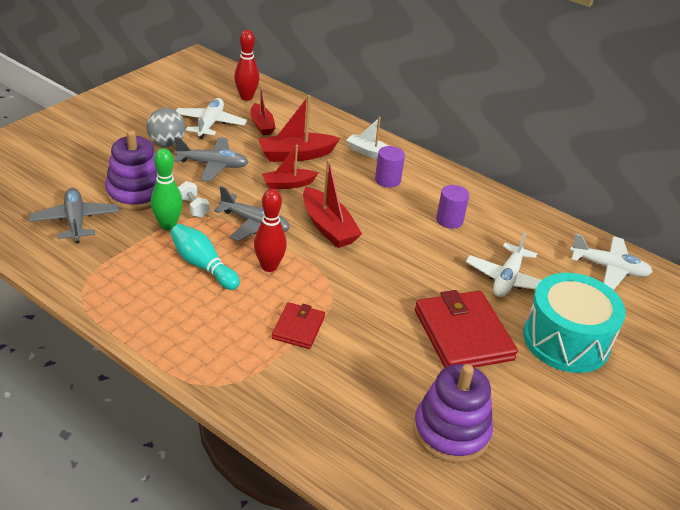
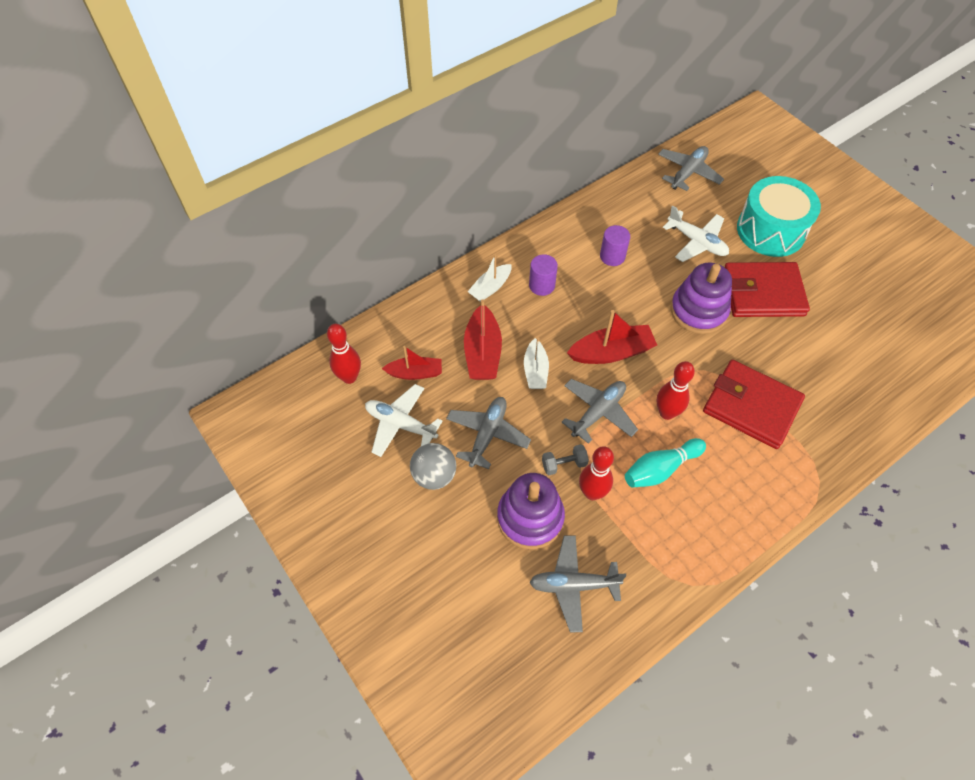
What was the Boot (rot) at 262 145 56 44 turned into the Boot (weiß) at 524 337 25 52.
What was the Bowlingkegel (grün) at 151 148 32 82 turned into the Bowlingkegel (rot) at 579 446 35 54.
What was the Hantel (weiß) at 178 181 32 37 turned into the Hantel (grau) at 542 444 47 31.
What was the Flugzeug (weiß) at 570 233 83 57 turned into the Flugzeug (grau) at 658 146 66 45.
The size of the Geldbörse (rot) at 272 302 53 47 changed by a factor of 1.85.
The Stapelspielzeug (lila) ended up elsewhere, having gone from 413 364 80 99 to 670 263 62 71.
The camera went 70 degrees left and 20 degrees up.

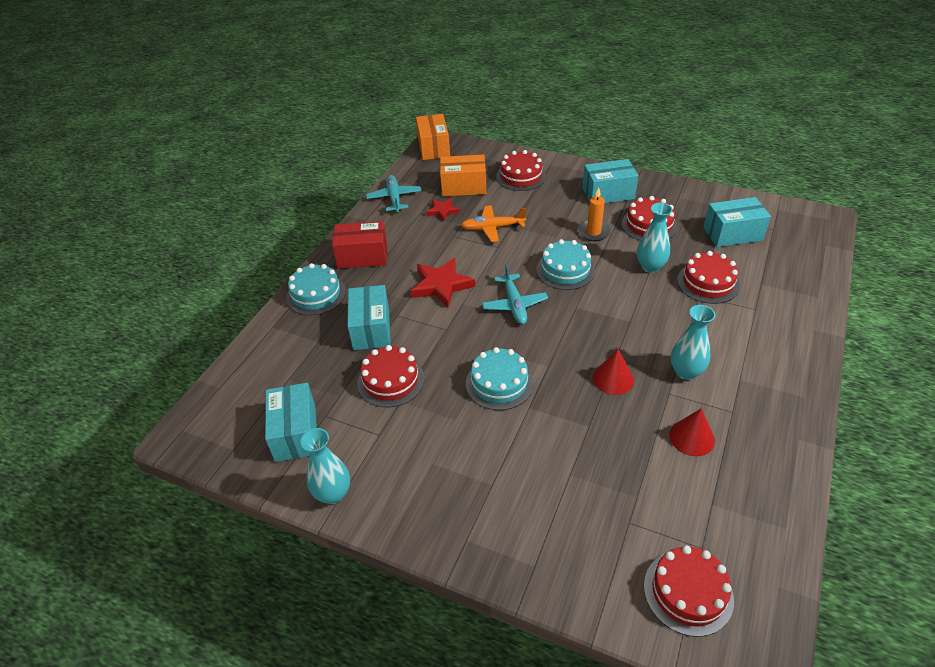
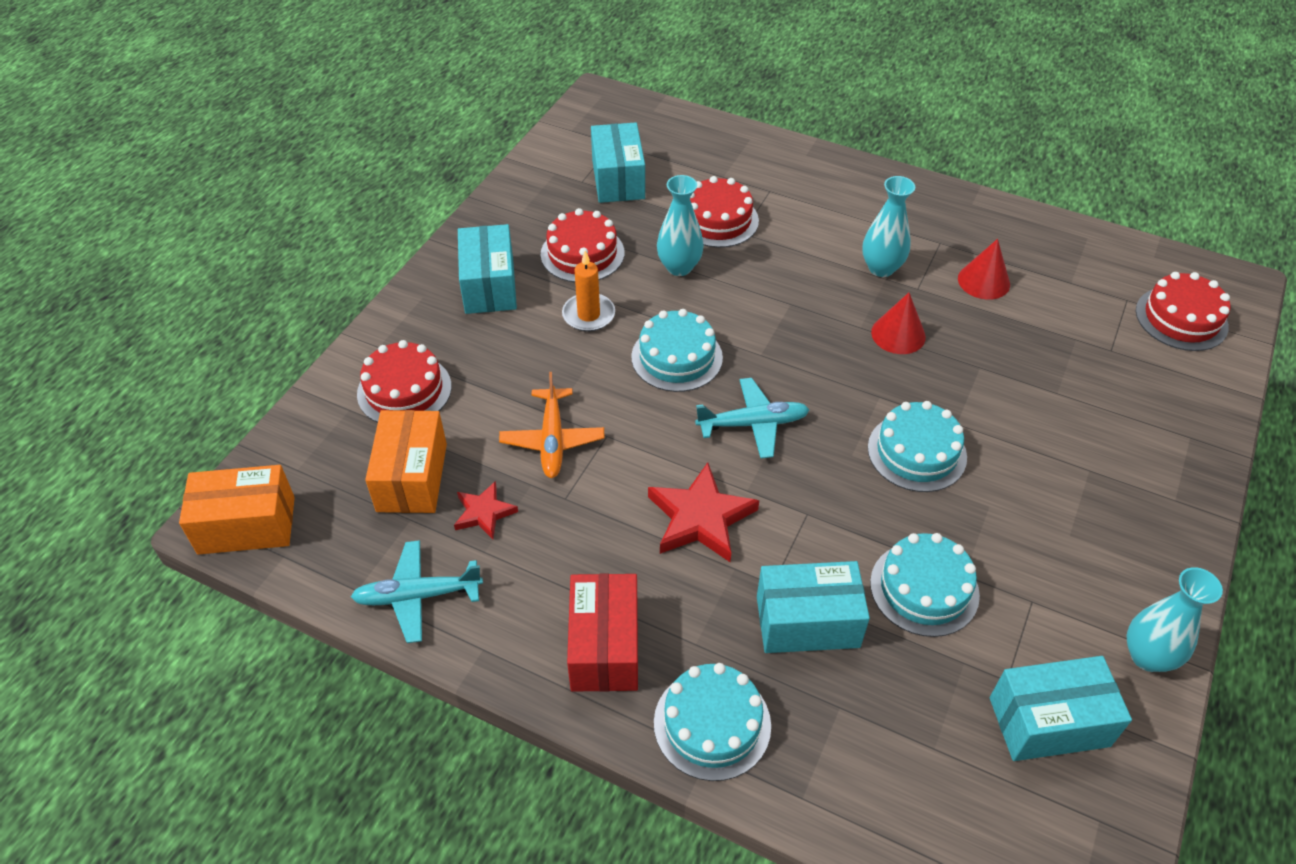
What was the Kuchen (rot) at 357 345 68 62 turned into the Kuchen (türkis) at 870 533 110 104.
The camera went 90 degrees left and 5 degrees up.

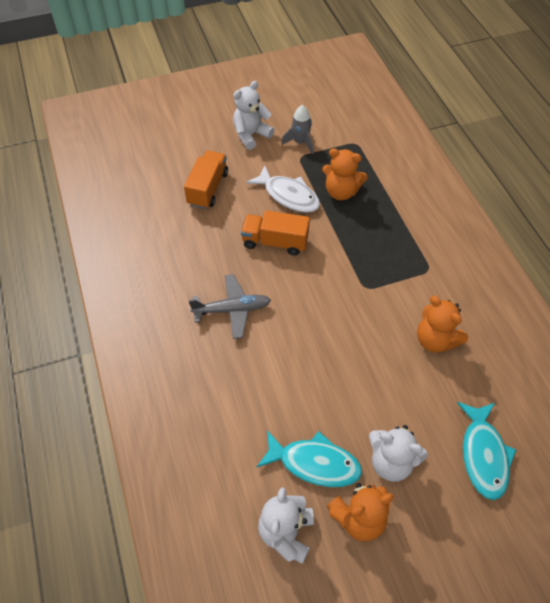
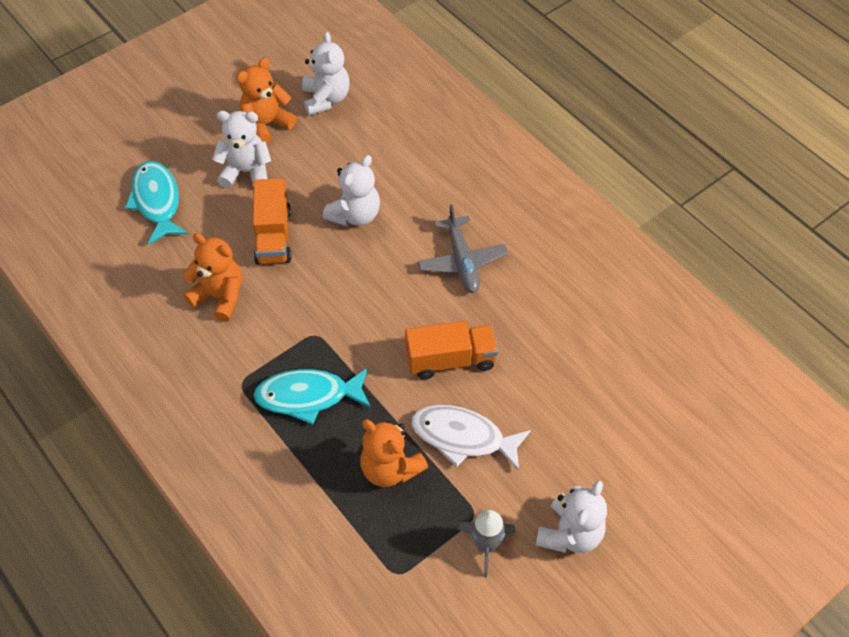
The Teddybär (orange) at 322 148 45 52 ended up facing another way, 135 degrees counterclockwise from before.
The Lastwagen (orange) ended up elsewhere, having gone from 184 150 44 59 to 253 178 39 87.
The Flugzeug (grau) at 189 274 82 65 ended up facing another way, 75 degrees counterclockwise from before.
The Fisch (türkis) ended up elsewhere, having gone from 257 430 105 57 to 254 368 117 57.
The second view gained the Teddybär (weiß) at 323 155 57 71.
The camera went 160 degrees right and 0 degrees up.

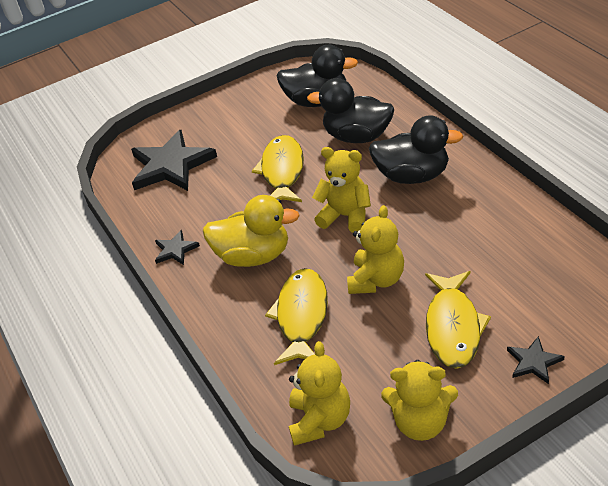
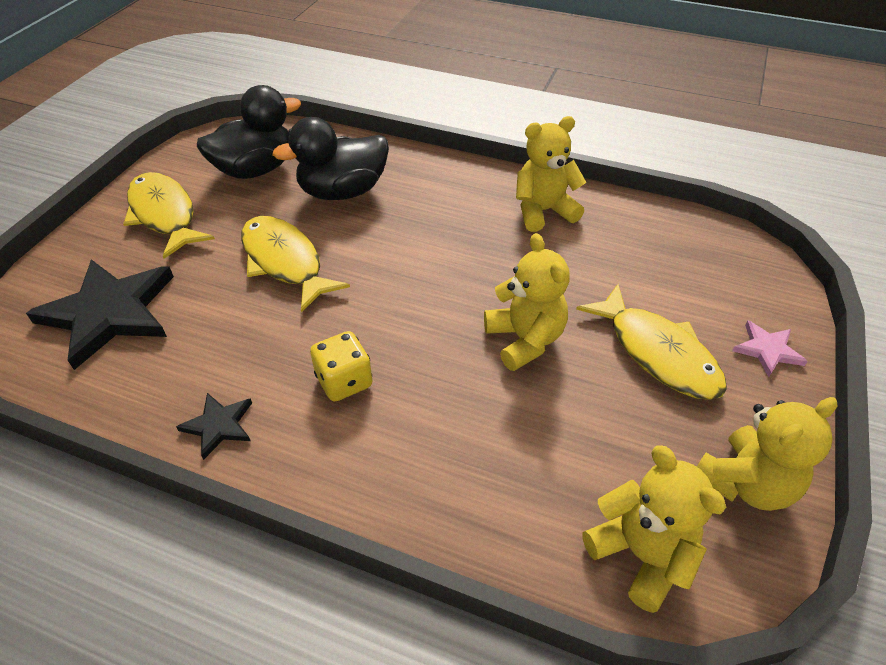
The second view lost the Ente (schwarz) at 369 115 94 69.
The Teddybär (gelb) ended up elsewhere, having gone from 312 147 59 86 to 516 116 70 116.
Where the Ente (gelb) stood at 203 195 97 72, the Spielwürfel (gelb) came to stand at 310 331 62 70.
The Fisch (gelb) ended up elsewhere, having gone from 265 268 63 97 to 123 172 92 87.
What was the Stern (schwarz) at 507 336 58 48 turned into the Stern (rosa) at 732 321 76 56.
The camera went 45 degrees left and 5 degrees up.

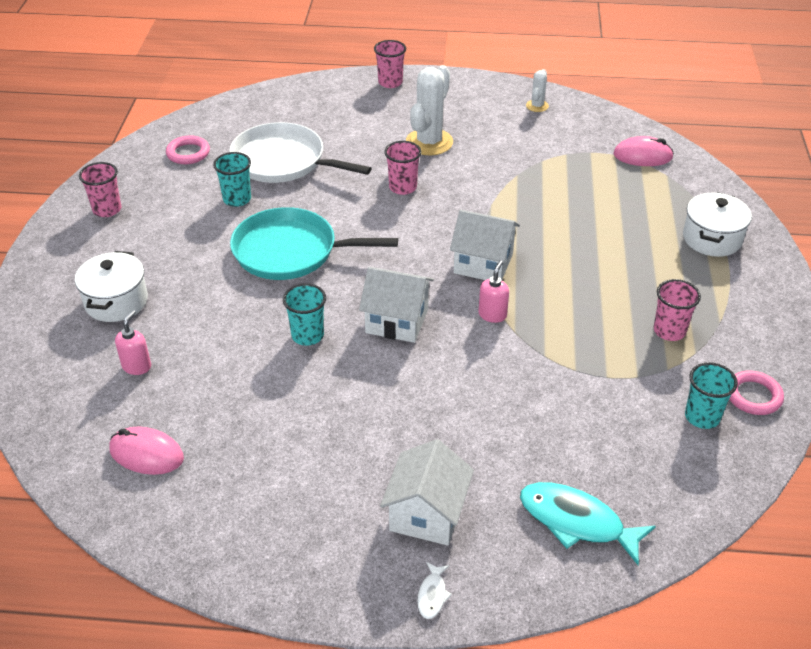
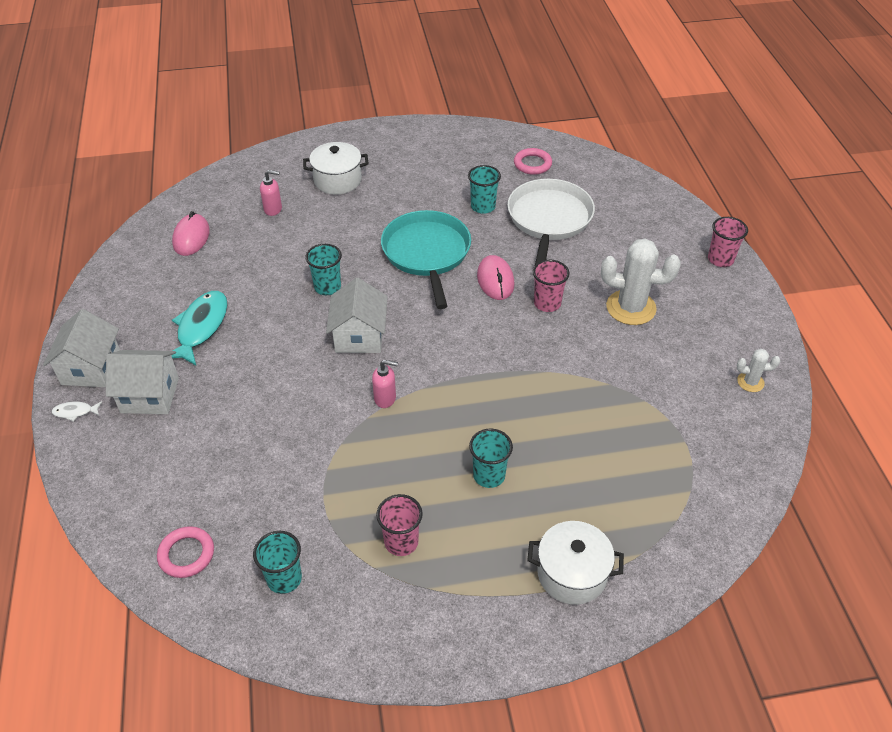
The Computermaus (rosa) ended up elsewhere, having gone from 613 136 61 30 to 477 255 37 45.
The second view lost the Becher (rosa) at 79 162 42 55.
The Haus (weiß) ended up elsewhere, having gone from 450 210 70 70 to 43 309 77 79.
The Ring (rosa) ended up elsewhere, having gone from 729 371 55 44 to 157 526 57 52.
The Fisch (türkis) ended up elsewhere, having gone from 520 482 136 83 to 171 291 56 74.
The second view gained the Becher (türkis) at 469 429 44 59.
The camera went 75 degrees right and 5 degrees up.

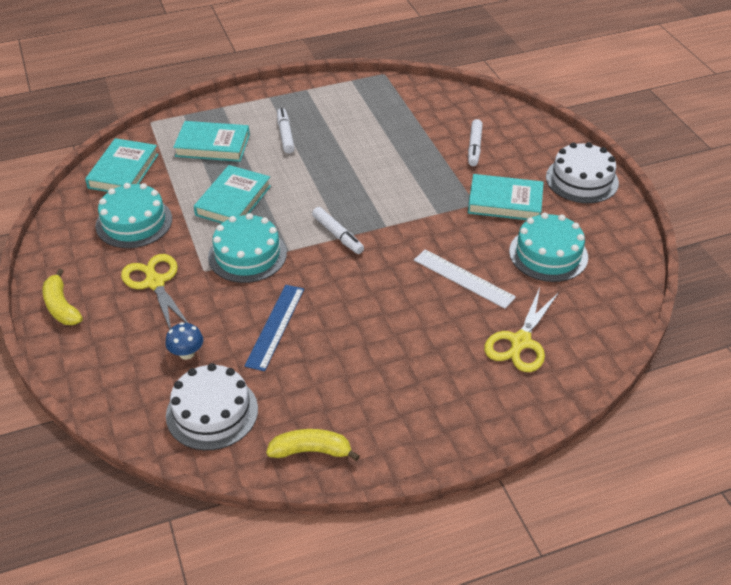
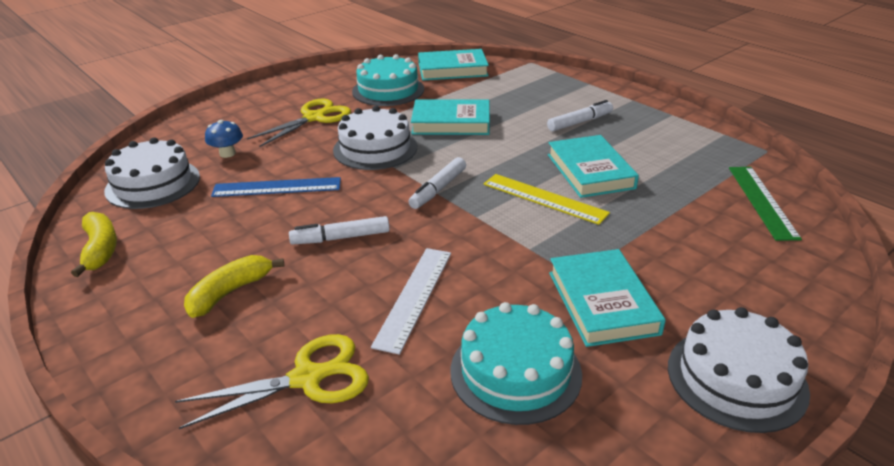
The Filzstift (weiß) ended up elsewhere, having gone from 468 119 15 47 to 289 216 101 29.
The Buch (türkis) ended up elsewhere, having gone from 173 121 77 41 to 548 135 91 63.
What was the Kuchen (türkis) at 208 213 79 70 turned into the Kuchen (weiß) at 333 106 84 64.
The Banane (gelb) ended up elsewhere, having gone from 43 269 40 56 to 184 255 100 63.
The Schere (gelb) at 484 288 75 84 ended up facing another way, 150 degrees clockwise from before.
The second view gained the Lineal (grün) at 729 167 73 74.
The second view gained the Lineal (gelb) at 483 174 127 51.
The camera went 70 degrees right and 10 degrees down.

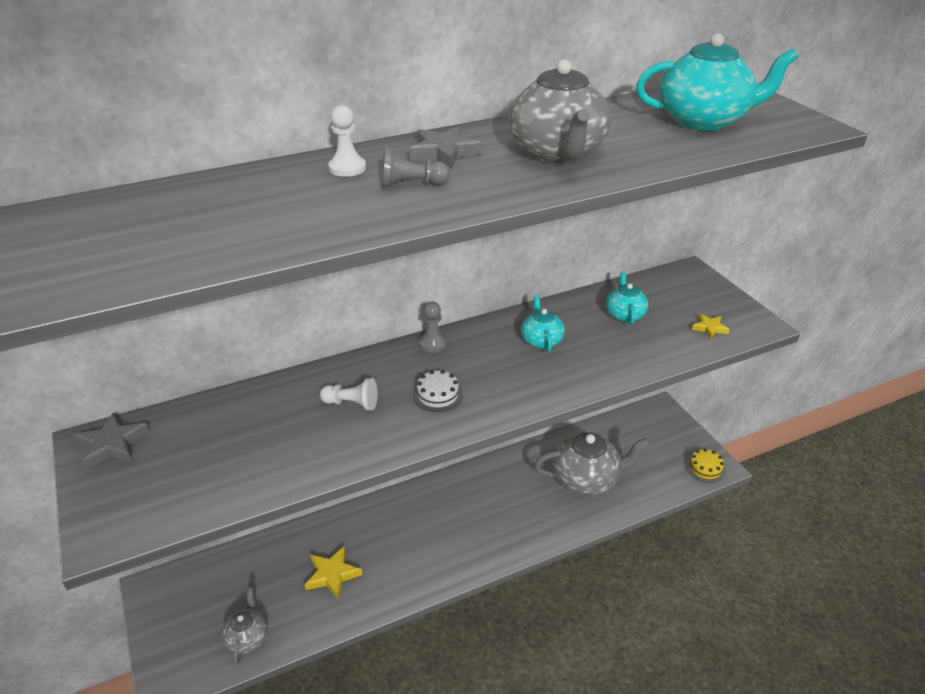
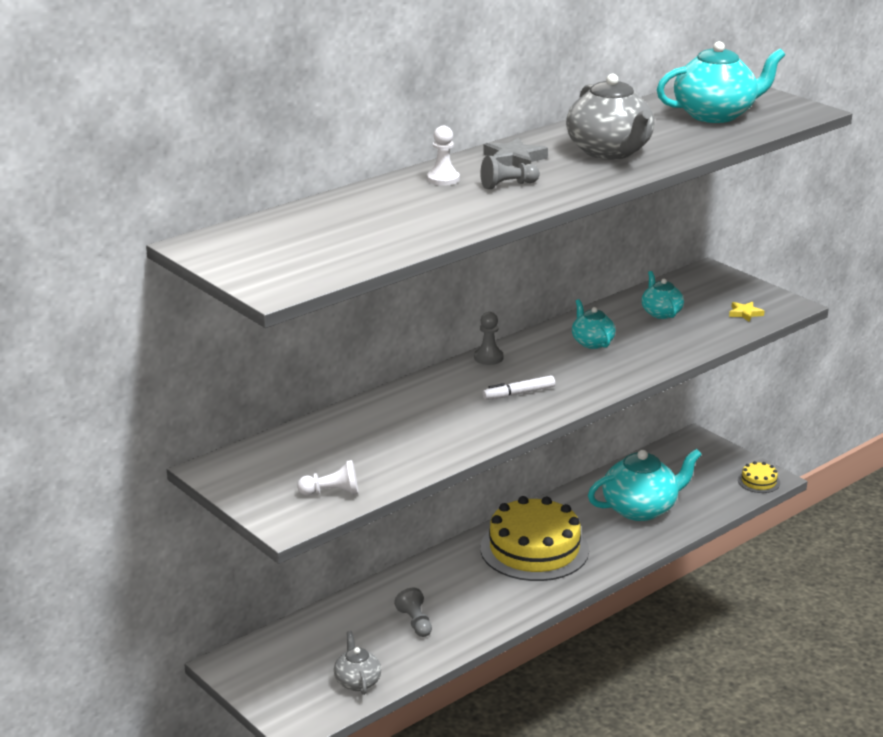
Where the Kuchen (weiß) stood at 413 370 50 42, the Filzstift (weiß) came to stand at 482 375 73 25.
The Bauer (weiß) ended up elsewhere, having gone from 320 378 58 32 to 297 460 61 36.
The second view lost the Stern (grau) at 74 413 76 57.
What was the Teekanne (grau) at 534 432 116 64 turned into the Teekanne (türkis) at 588 449 114 72.
Where the Stern (gelb) stood at 305 546 57 53, the Bauer (grau) came to stand at 394 588 38 49.
The second view gained the Kuchen (gelb) at 480 496 109 85.
The camera went 15 degrees left and 10 degrees down.

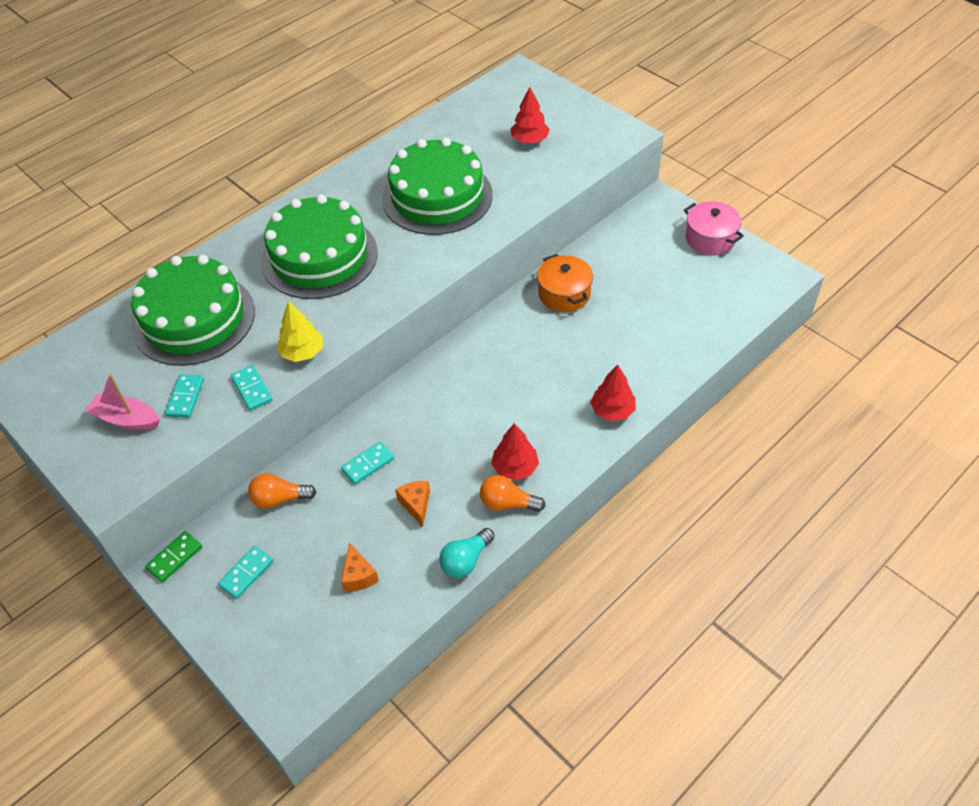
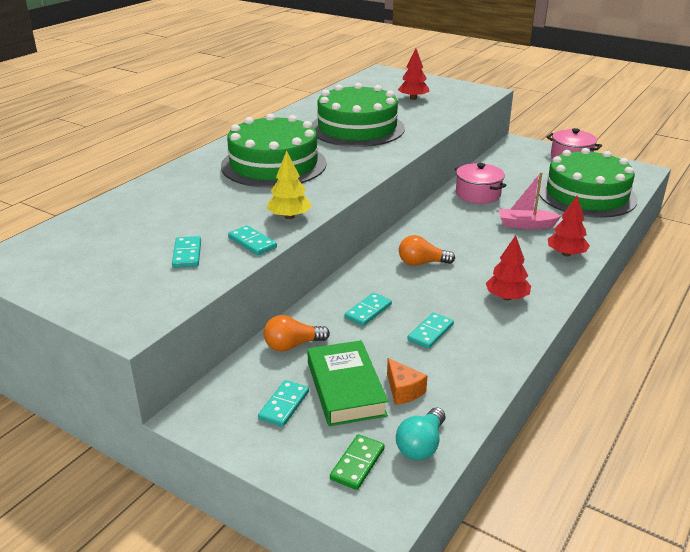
What was the Kochtopf (orange) at 537 254 56 58 turned into the Kochtopf (rosa) at 455 163 51 41.
The Kuchen (grün) ended up elsewhere, having gone from 131 255 124 111 to 539 148 99 70.
The Boot (rosa) ended up elsewhere, having gone from 85 374 75 56 to 499 172 62 57.
The Glühbirne (orange) ended up elsewhere, having gone from 480 475 66 37 to 399 235 56 31.
Where the Käse (orange) stood at 395 481 35 46, the Dominostein (türkis) came to stand at 407 312 47 37.
The Glühbirne (türkis) ended up elsewhere, having gone from 439 528 56 50 to 396 407 49 53.
The Dominostein (grün) ended up elsewhere, having gone from 145 531 57 51 to 330 434 55 56.
The second view gained the Buch (grün) at 307 340 81 86.
The camera went 15 degrees left and 20 degrees down.

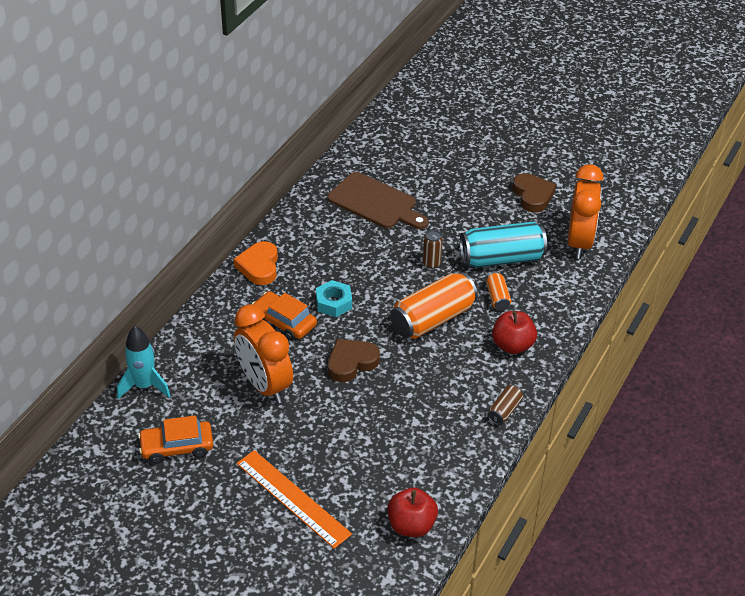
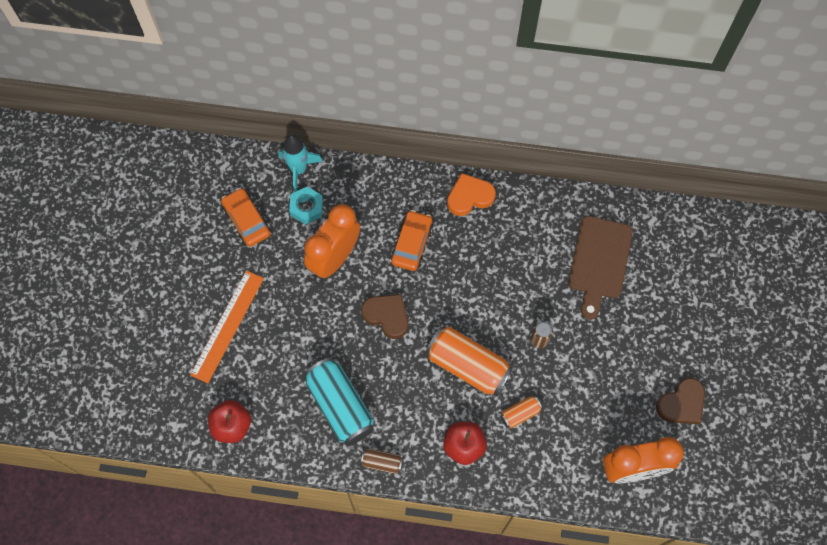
The Dose (türkis) ended up elsewhere, having gone from 460 222 87 45 to 304 358 70 88.
The Sechskantmutter (türkis) ended up elsewhere, having gone from 316 280 36 37 to 289 187 34 38.
The camera went 70 degrees right and 25 degrees up.

